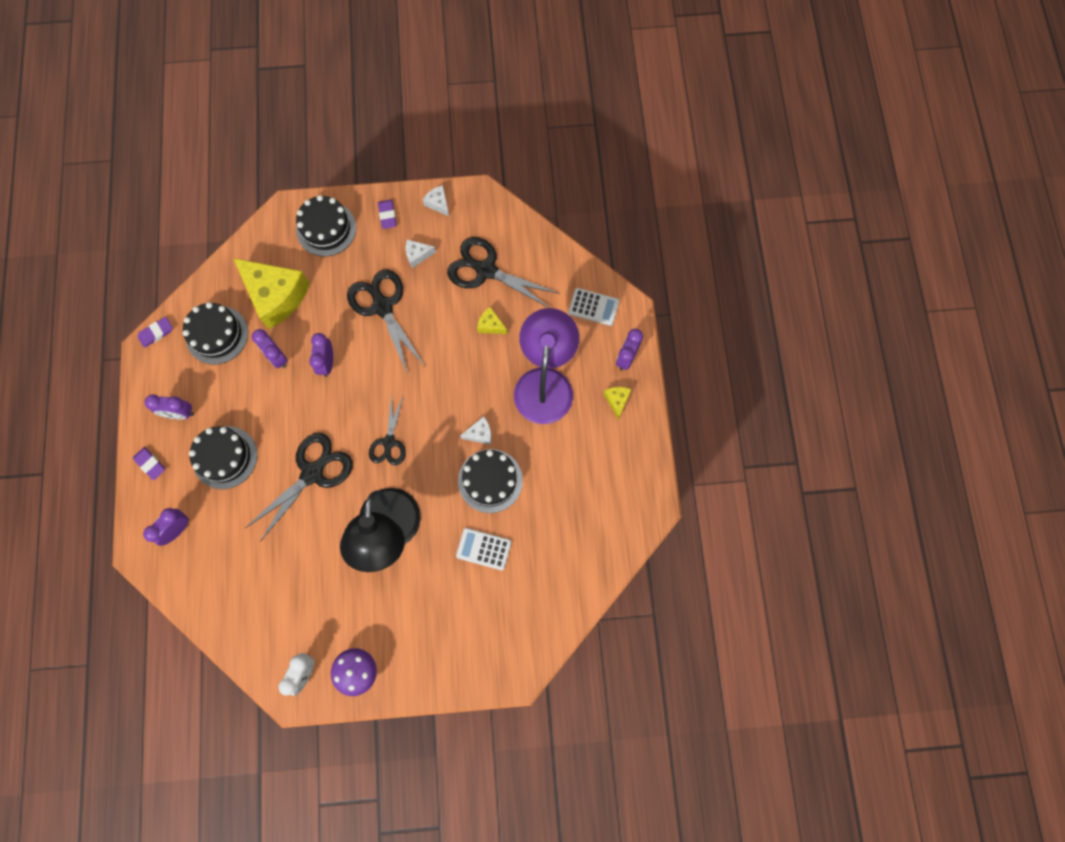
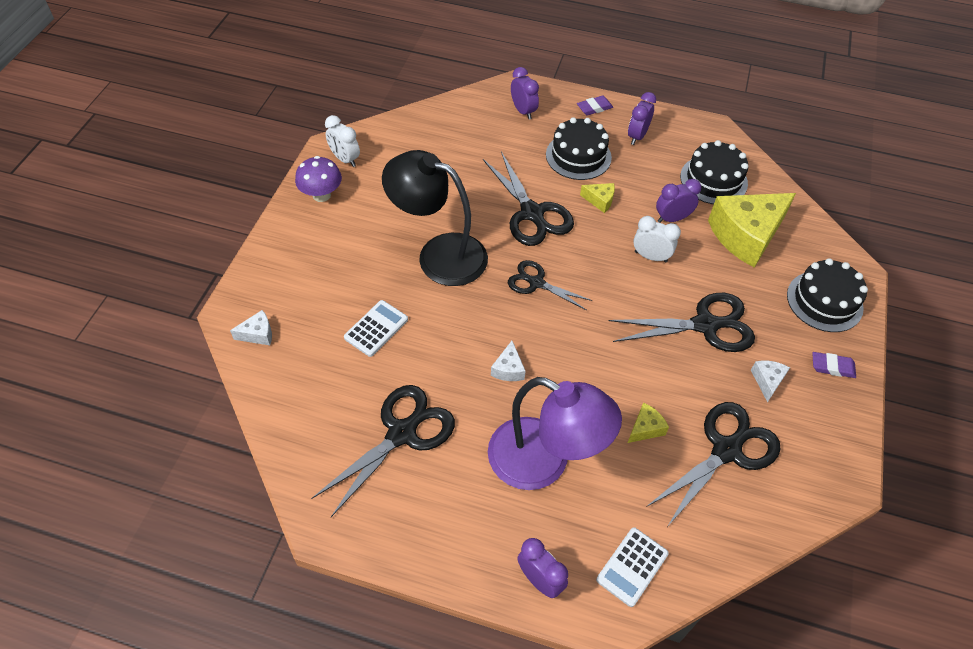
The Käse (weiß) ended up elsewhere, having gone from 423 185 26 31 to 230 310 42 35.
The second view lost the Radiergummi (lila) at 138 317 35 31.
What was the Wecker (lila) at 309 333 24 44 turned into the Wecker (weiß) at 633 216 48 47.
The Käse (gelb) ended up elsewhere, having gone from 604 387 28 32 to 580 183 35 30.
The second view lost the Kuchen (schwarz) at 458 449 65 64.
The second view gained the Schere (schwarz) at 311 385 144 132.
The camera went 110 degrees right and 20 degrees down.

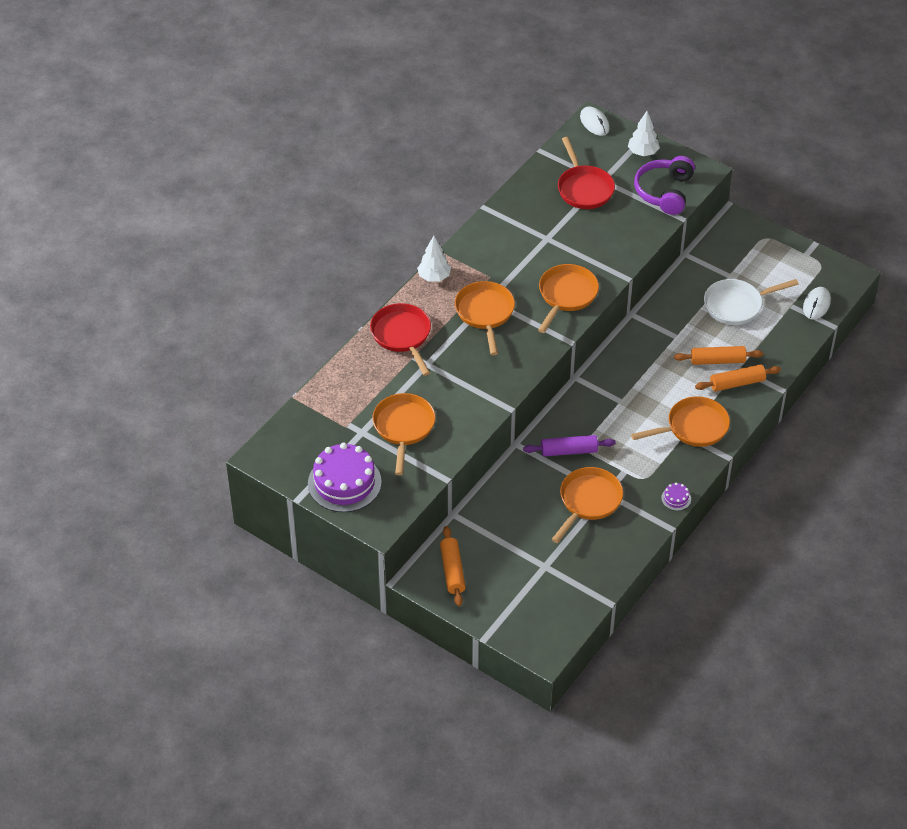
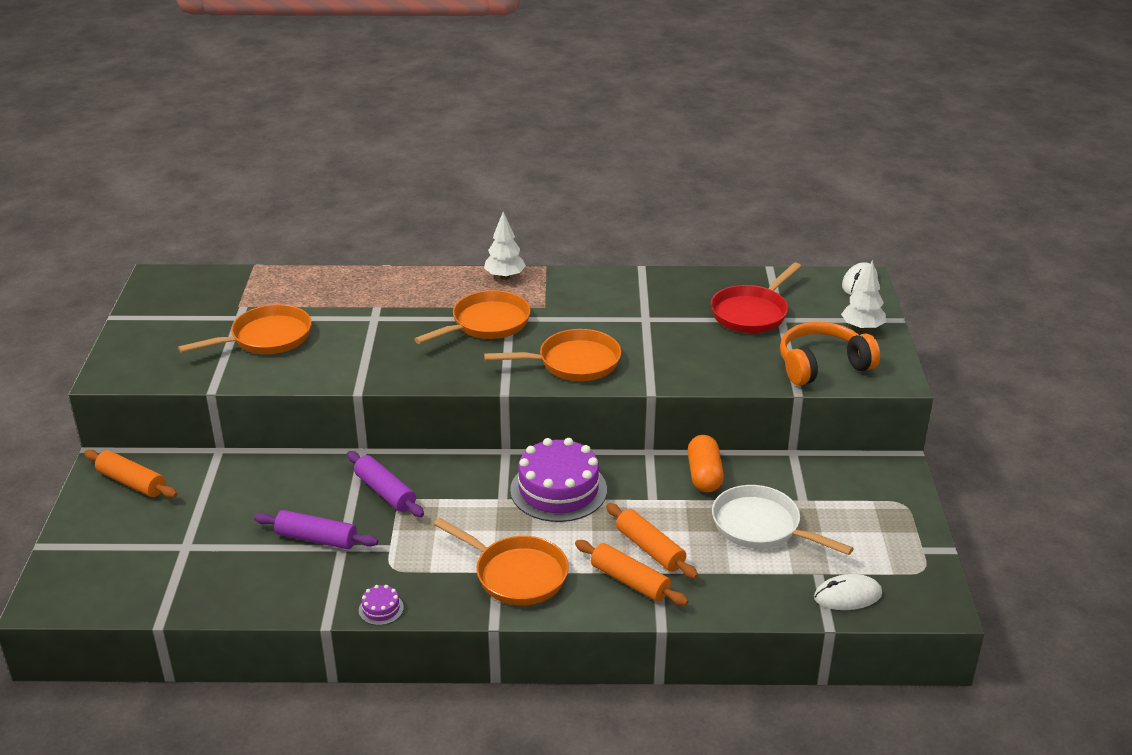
What was the Kopfhörer (lila) at 634 156 61 59 turned into the Kopfhörer (orange) at 780 322 100 64.
The second view lost the Pfanne (rot) at 370 303 61 73.
The Kuchen (lila) ended up elsewhere, having gone from 308 443 74 69 to 510 438 97 84.
Where the Pfanne (orange) stood at 551 467 72 76, the Nudelholz (lila) came to stand at 254 510 124 39.
The Nudelholz (orange) at 440 526 26 80 ended up facing another way, 75 degrees clockwise from before.
The second view gained the Kapsel (orange) at 688 435 36 57.
The camera went 55 degrees right and 15 degrees down.

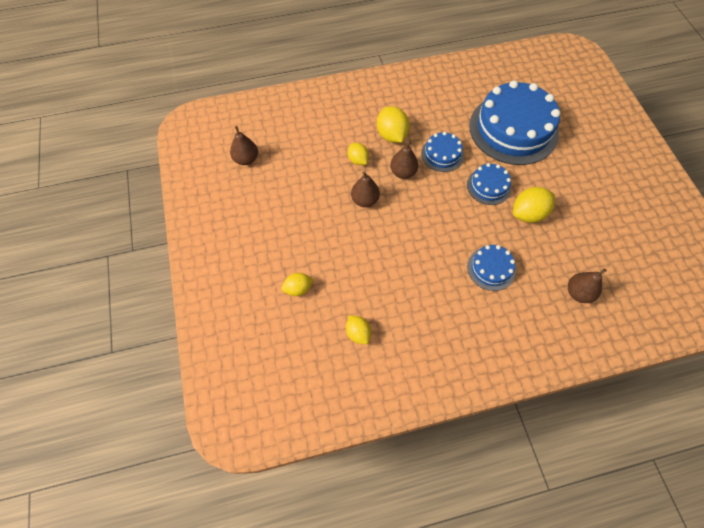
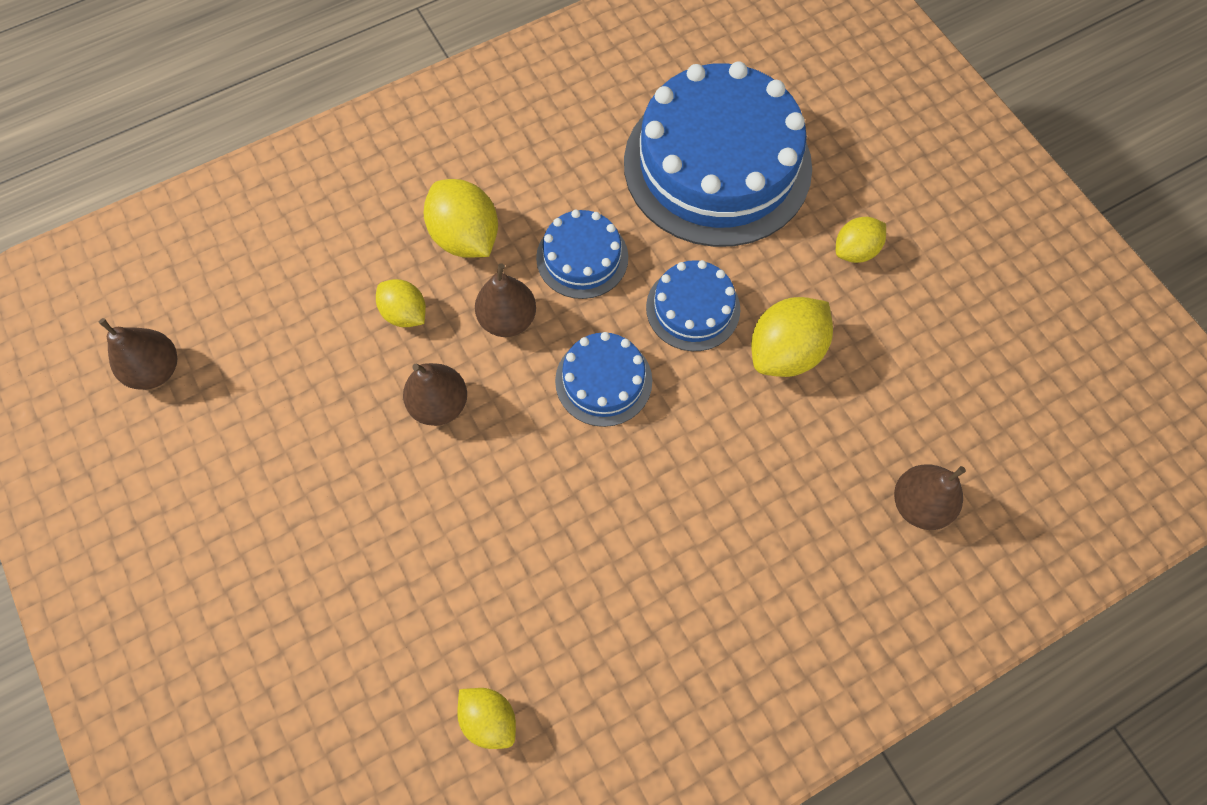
The Kuchen (blau) ended up elsewhere, having gone from 467 245 49 46 to 555 332 97 95.
The Zitrone (gelb) ended up elsewhere, having gone from 281 273 33 23 to 836 217 50 46.
The camera went 15 degrees left and 5 degrees up.

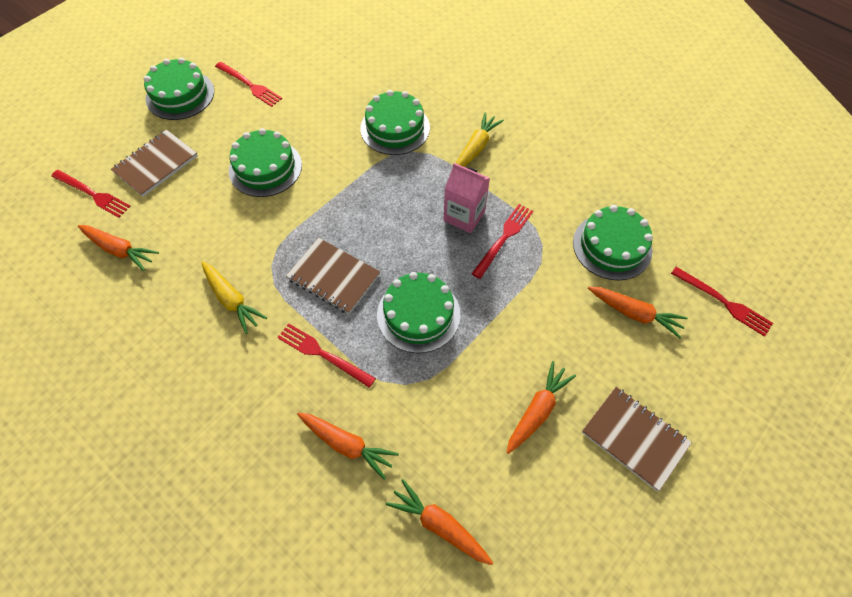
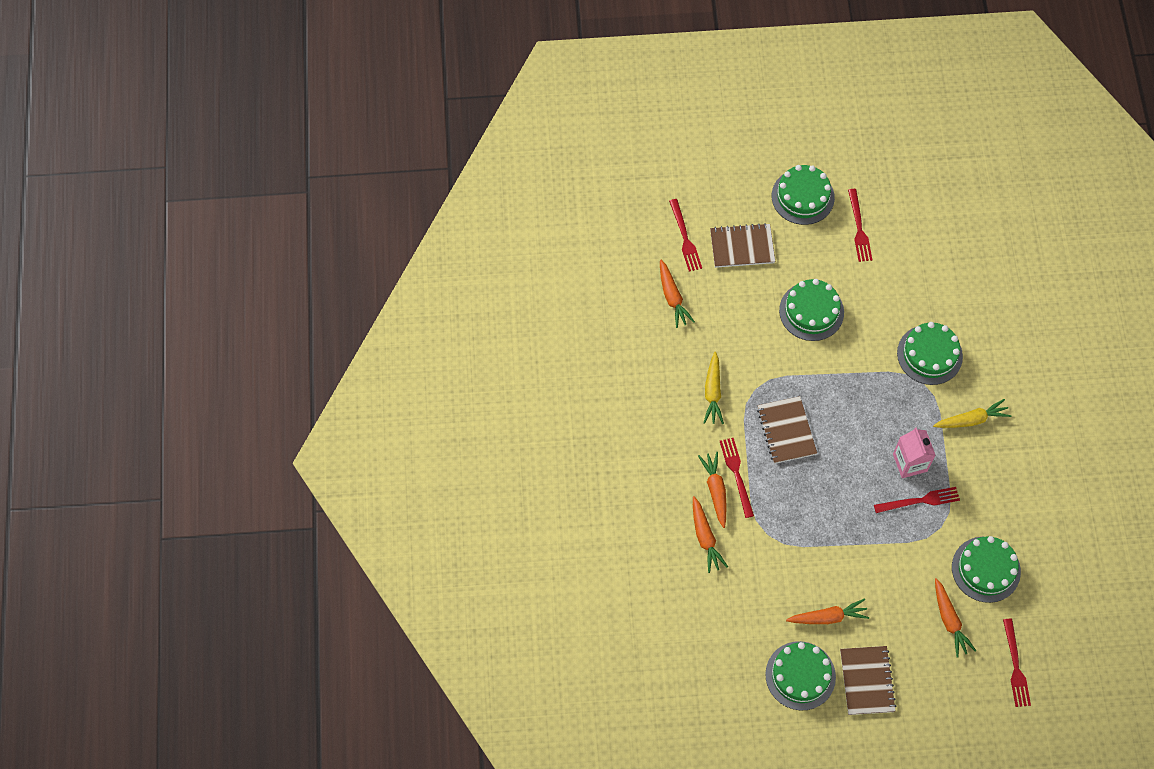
The Kuchen (grün) ended up elsewhere, having gone from 377 272 83 81 to 765 641 71 69.
The Karotte (orange) ended up elsewhere, having gone from 386 479 107 86 to 698 452 29 76.
The camera went 45 degrees right and 5 degrees up.

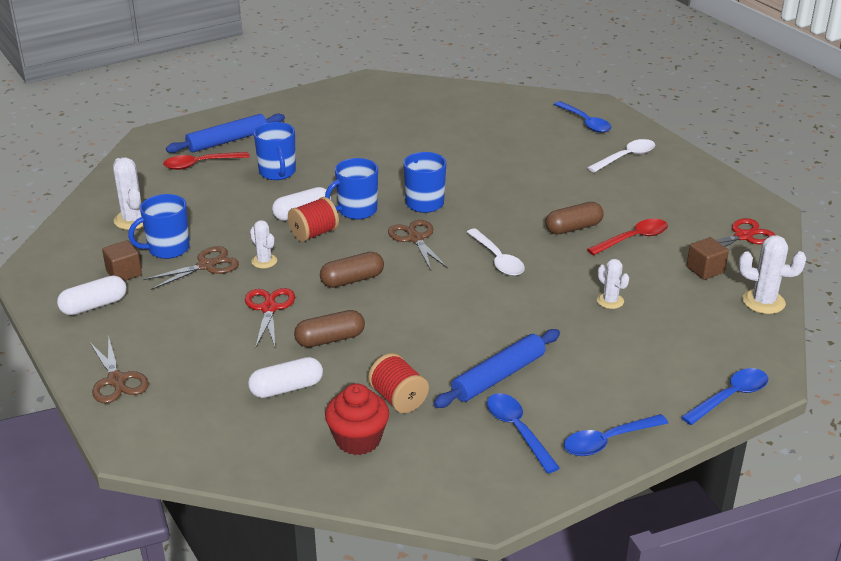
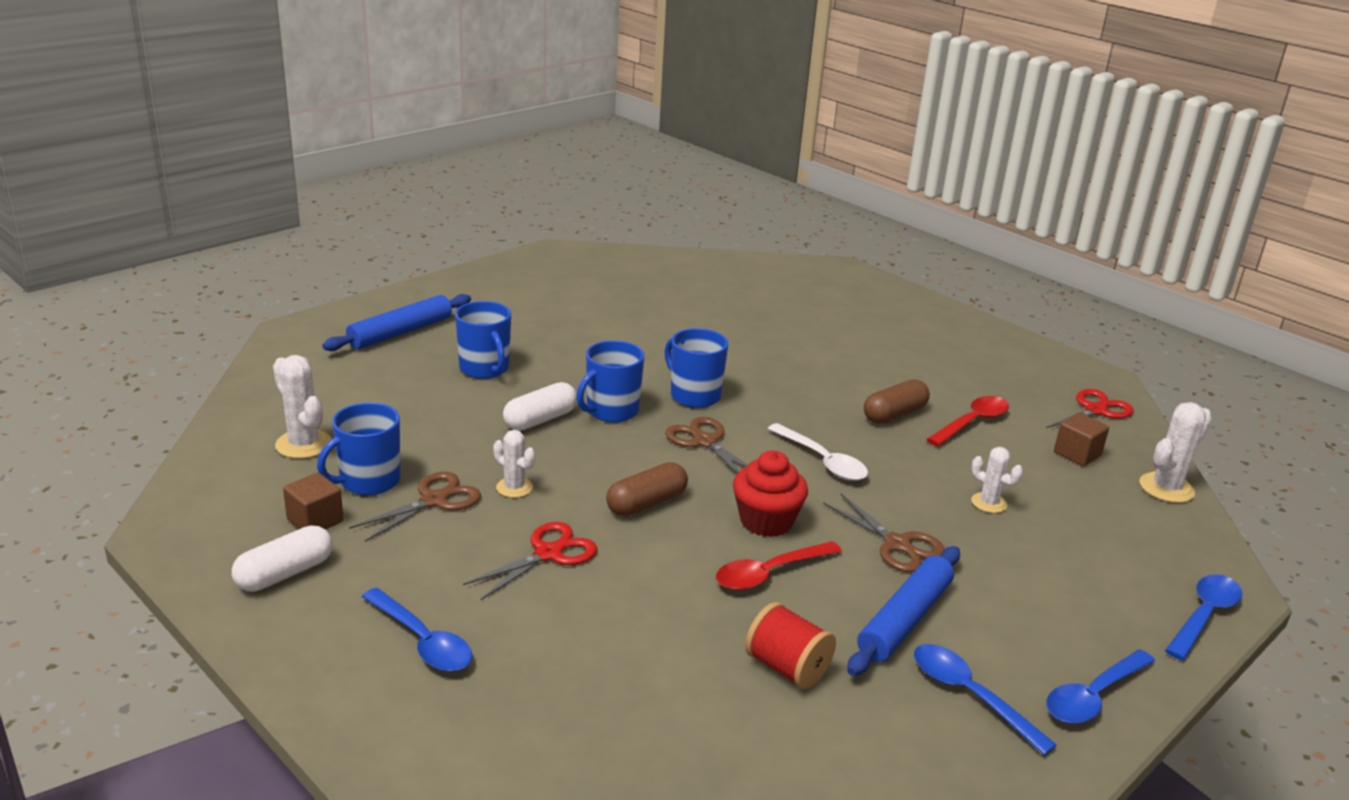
The Löffel (blau) ended up elsewhere, having gone from 554 101 57 32 to 362 588 110 84.
The second view lost the Löffel (weiß) at 588 139 67 33.
The Löffel (rot) ended up elsewhere, having gone from 163 152 86 18 to 716 541 126 49.
The second view lost the Garnrolle (rot) at 288 197 51 45.
The Kaktus (weiß) at 739 235 67 79 ended up facing another way, 45 degrees counterclockwise from before.
The Schere (rot) at 245 288 50 60 ended up facing another way, 60 degrees clockwise from before.
The second view lost the Kapsel (braun) at 294 310 71 37.
The Schere (braun) ended up elsewhere, having gone from 90 335 59 68 to 823 494 122 78.
The second view lost the Kapsel (weiß) at 248 357 75 41.
The Muffin (rot) ended up elsewhere, having gone from 325 383 64 72 to 733 451 75 86.
The camera went 15 degrees left and 5 degrees down.

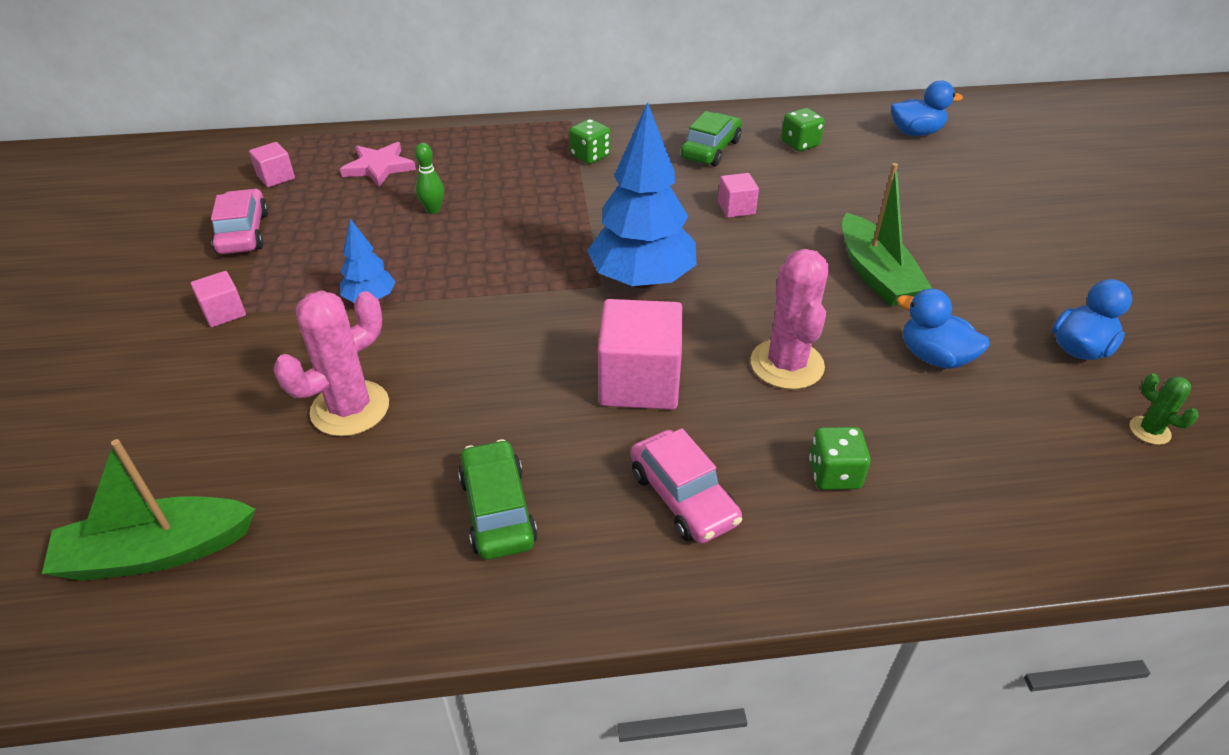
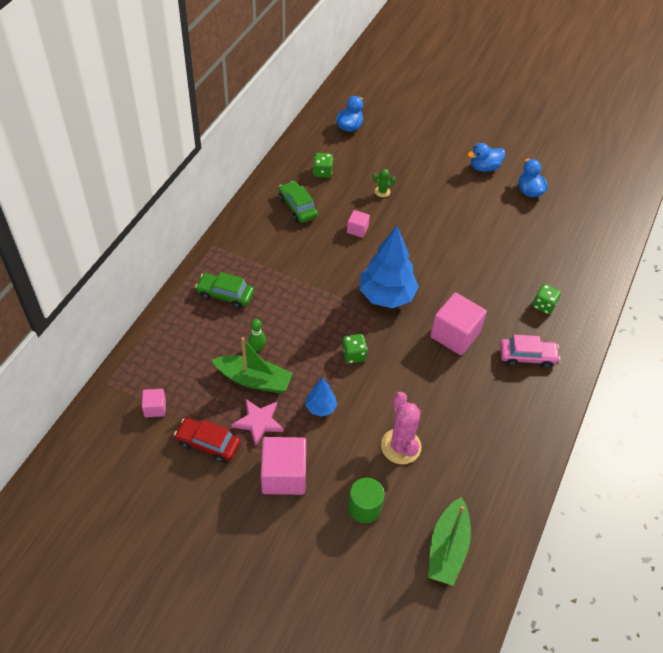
The Spielwürfel (grün) ended up elsewhere, having gone from 569 119 41 45 to 342 334 26 30.
The Stern (rosa) ended up elsewhere, having gone from 340 142 76 45 to 232 399 52 47.
The Boot (grün) ended up elsewhere, having gone from 842 163 90 143 to 212 337 81 56.
What was the Auto (rosa) at 211 189 58 65 turned into the Auto (rot) at 174 418 66 44.
The second view lost the Kaktus (rosa) at 751 249 78 140.
The size of the Kubus (rosa) at 191 271 55 56 changed by a factor of 1.98.
The Ente (blau) ended up elsewhere, having gone from 897 289 92 80 to 467 143 38 29.
The Kaktus (grün) ended up elsewhere, having gone from 1130 374 69 71 to 373 169 23 28.
The Auto (grün) ended up elsewhere, having gone from 458 439 80 121 to 195 272 59 37.
The second view gained the Vollzylinder (grün) at 348 478 37 45.
The camera went 60 degrees left and 10 degrees up.

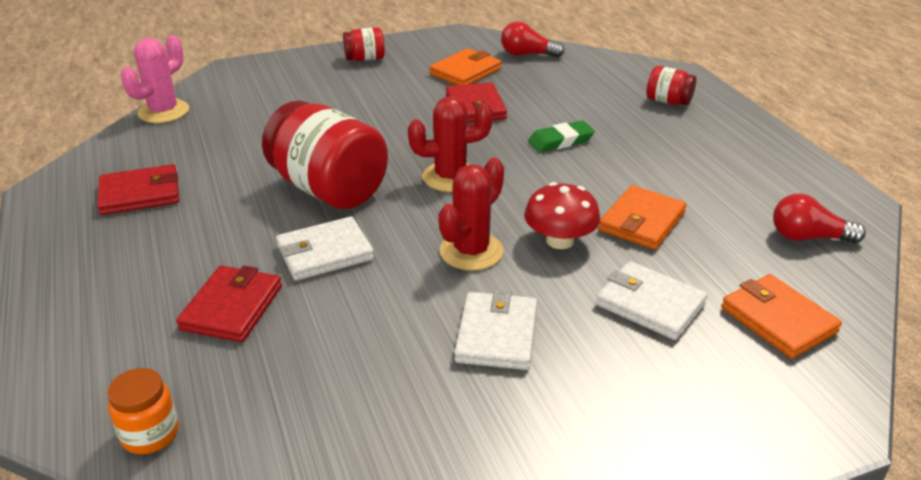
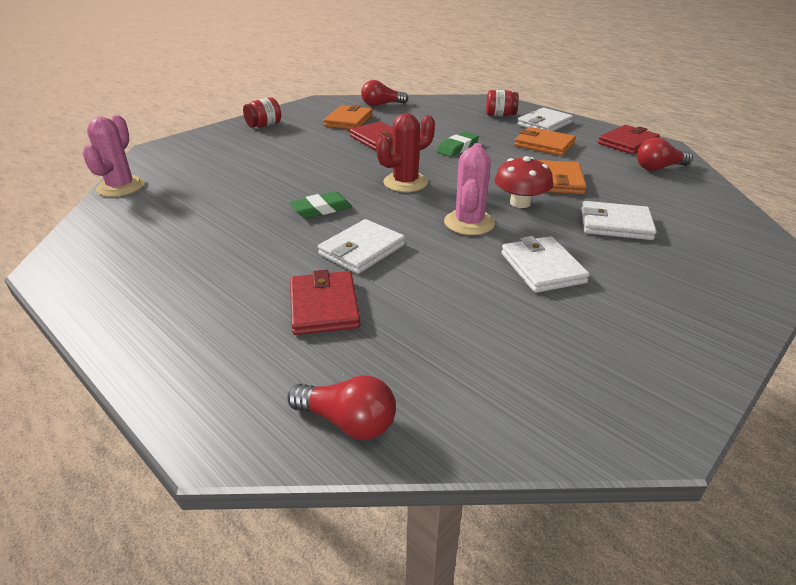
Where the Einmachglas (rot) stood at 262 100 126 109, the Radiergummi (grün) came to stand at 289 191 63 27.
What was the Kaktus (rot) at 438 158 66 112 turned into the Kaktus (rosa) at 444 143 51 92.
The Geldbörse (rot) ended up elsewhere, having gone from 97 164 82 51 to 598 125 62 29.
The Geldbörse (orange) ended up elsewhere, having gone from 721 274 121 85 to 514 127 62 29.
Where the Einmachglas (orange) stood at 107 368 72 86, the Glühbirne (rot) came to stand at 287 375 109 65.
The second view gained the Geldbörse (weiß) at 517 108 56 23.
The camera went 25 degrees left and 0 degrees up.

